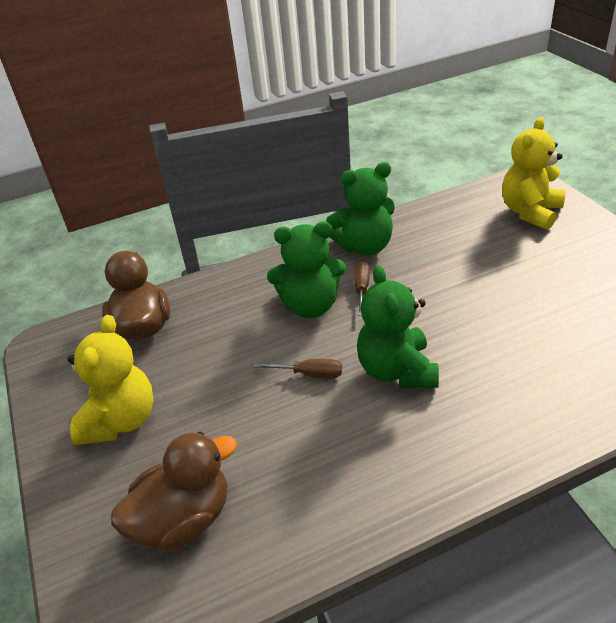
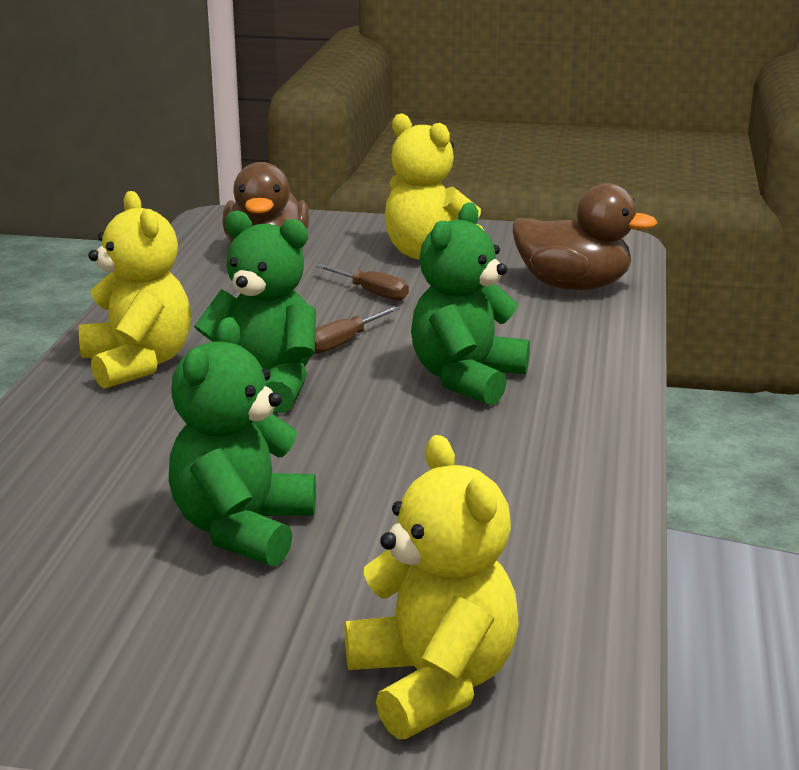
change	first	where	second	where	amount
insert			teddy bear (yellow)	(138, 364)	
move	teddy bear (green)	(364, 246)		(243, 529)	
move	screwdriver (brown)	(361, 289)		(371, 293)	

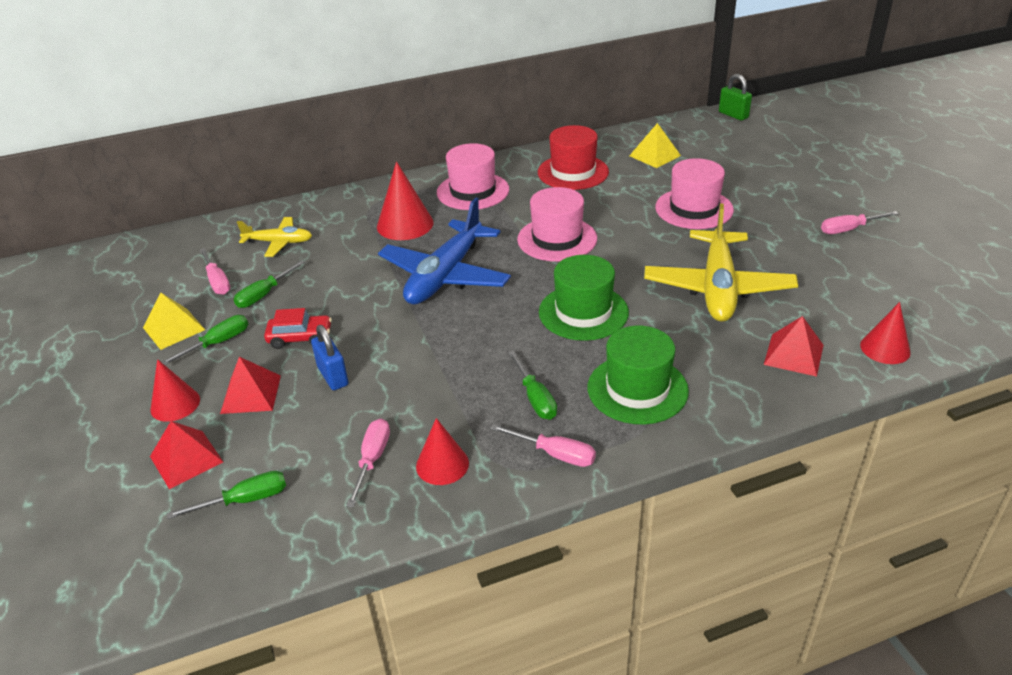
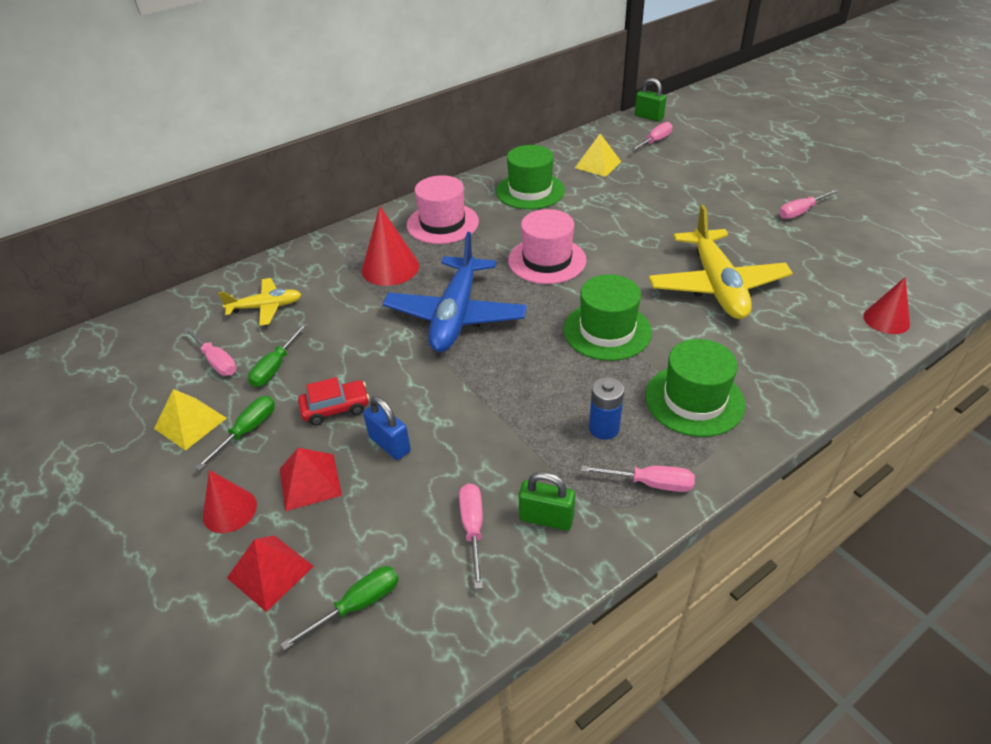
change	first	where	second	where	amount
recolor	hat (red)	(573, 172)	hat (green)	(530, 191)	
replace	cone (red)	(442, 464)	padlock (green)	(546, 518)	
replace	screwdriver (green)	(535, 398)	battery (blue)	(604, 428)	
insert			screwdriver (pink)	(655, 141)	
delete	hat (pink)	(694, 209)			
delete	pyramid (red)	(793, 354)			

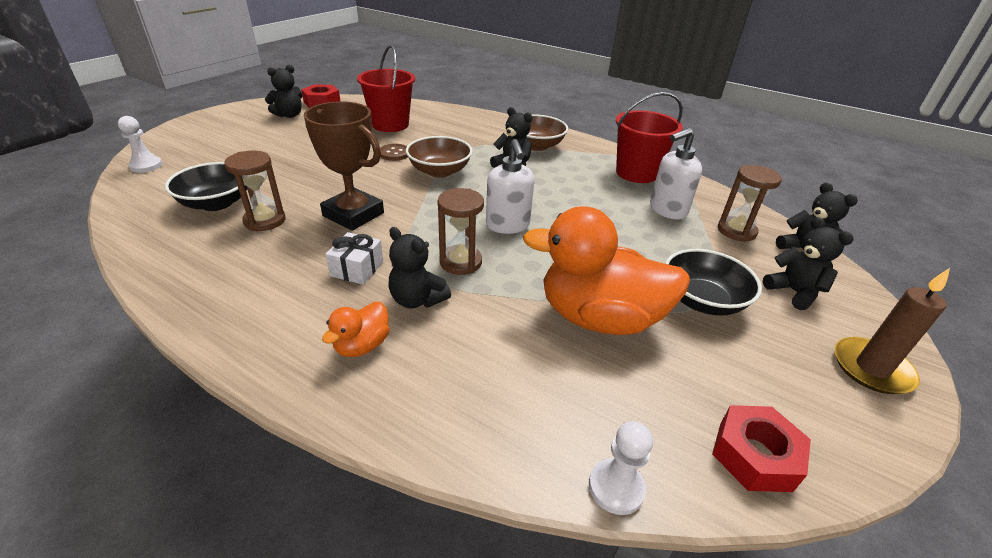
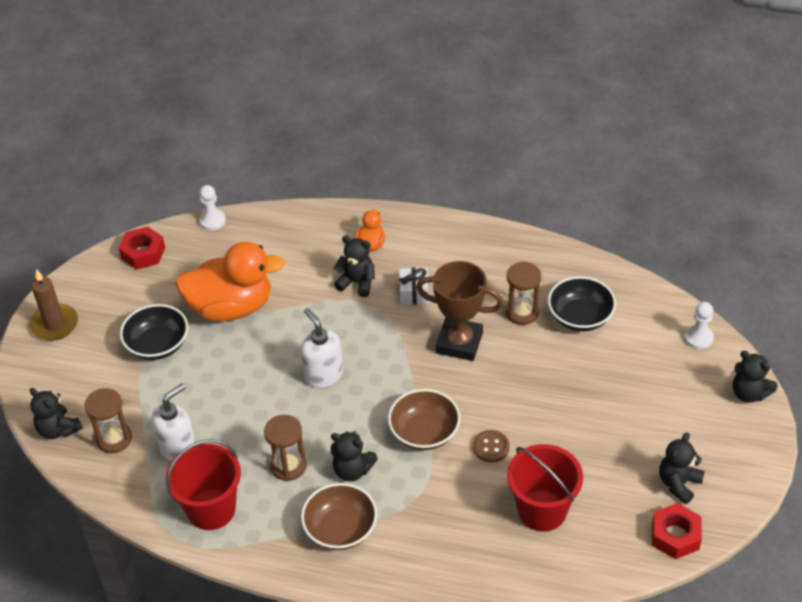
change	first	where	second	where	amount
move	hourglass (brown)	(460, 262)		(288, 466)	
move	teddy bear (black)	(794, 292)		(749, 393)	

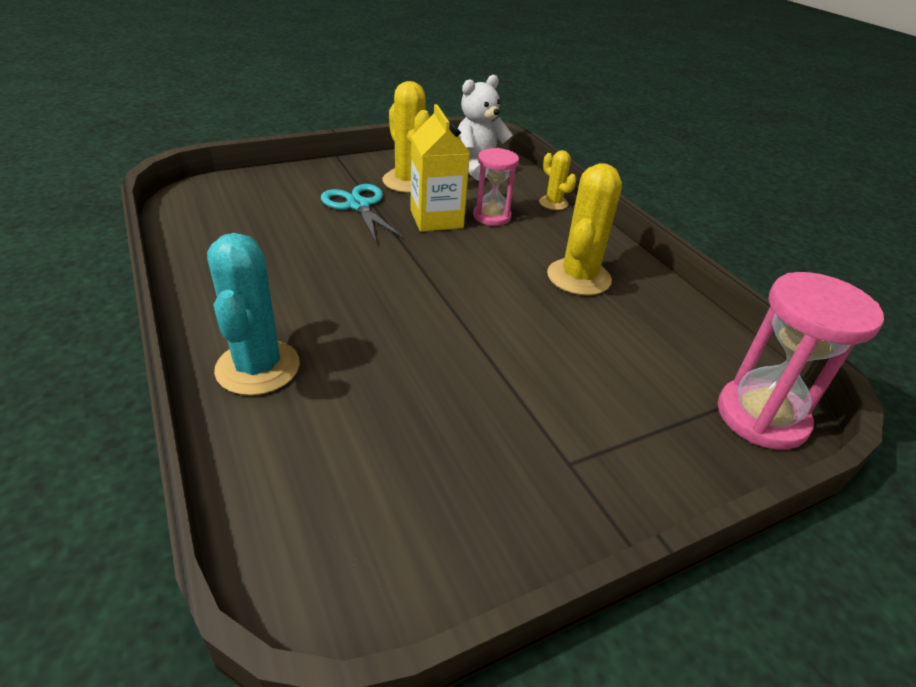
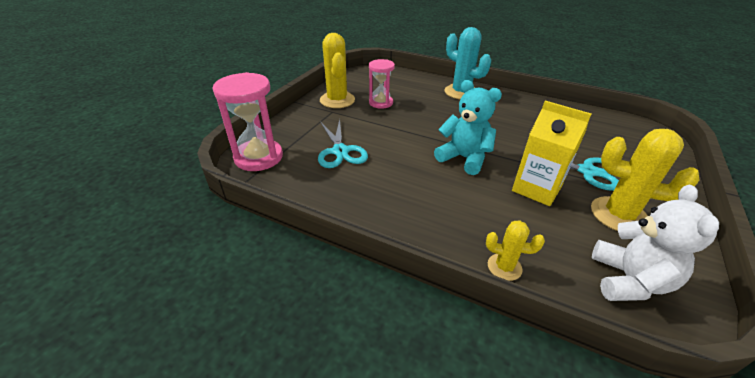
change	first	where	second	where	amount
insert			scissors (turquoise)	(340, 151)	
move	cactus (yellow)	(578, 277)		(337, 100)	
move	hourglass (pink)	(492, 216)		(381, 103)	
insert			teddy bear (turquoise)	(464, 158)	

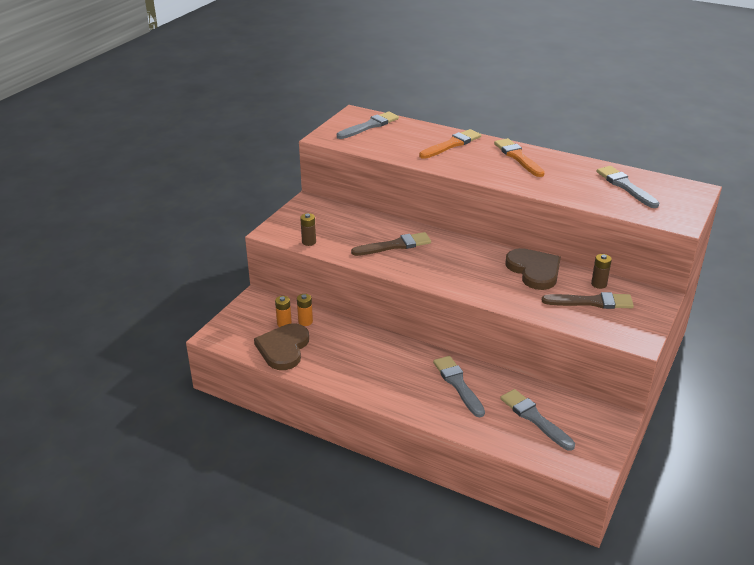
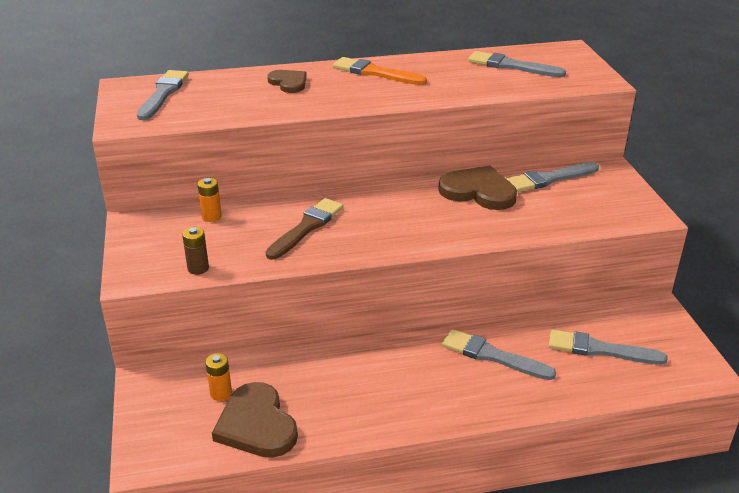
change	first	where	second	where	amount
move	battery (orange)	(305, 321)		(211, 217)	
replace	brush (orange)	(451, 144)	heart (brown)	(288, 83)	
replace	battery (brown)	(599, 284)	brush (grey)	(549, 179)	
delete	brush (brown)	(591, 302)			

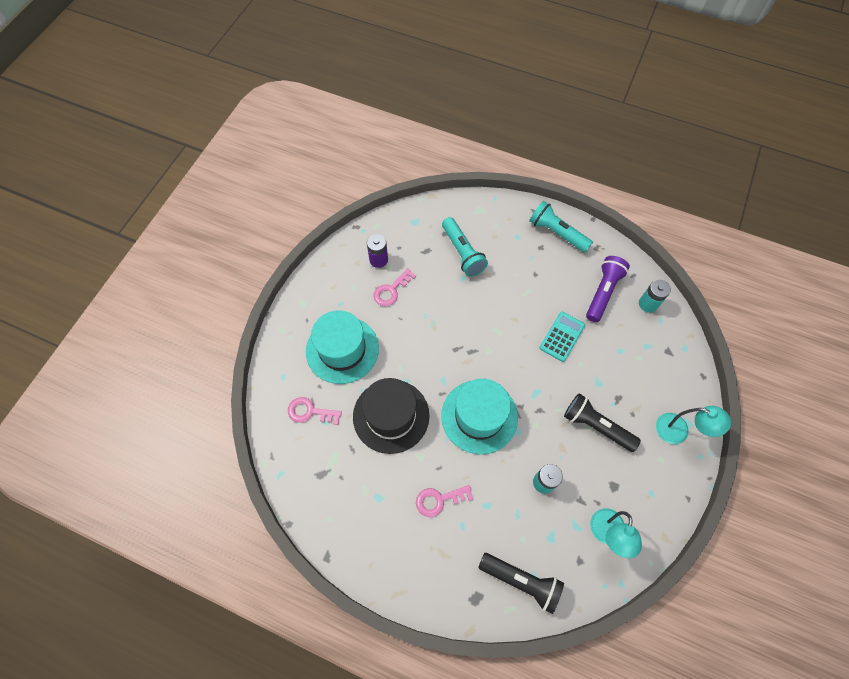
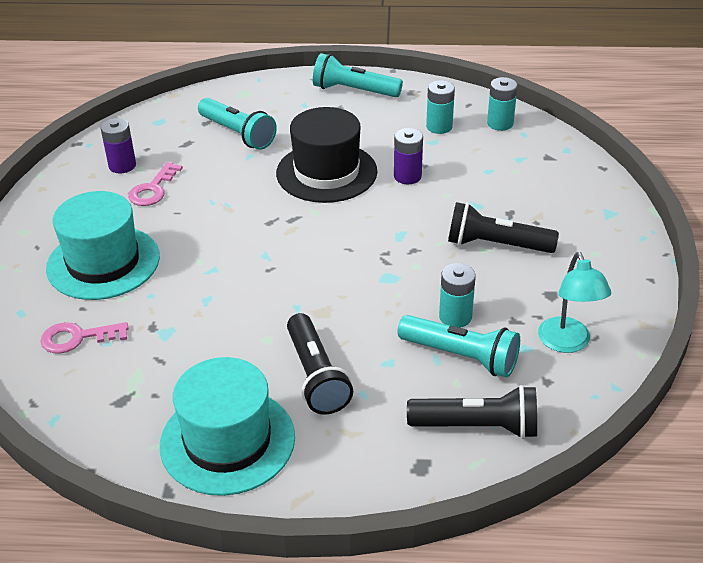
change	first	where	second	where	amount
move	hat (turquoise)	(479, 416)		(227, 441)	
move	hat (black)	(391, 416)		(326, 172)	
replace	key (pink)	(439, 500)	flashlight (black)	(316, 376)	
replace	calculator (turquoise)	(562, 337)	battery (purple)	(407, 176)	
insert			flashlight (turquoise)	(461, 356)	
replace	flashlight (purple)	(603, 292)	battery (turquoise)	(439, 127)	
delete	lamp (turquoise)	(679, 431)			

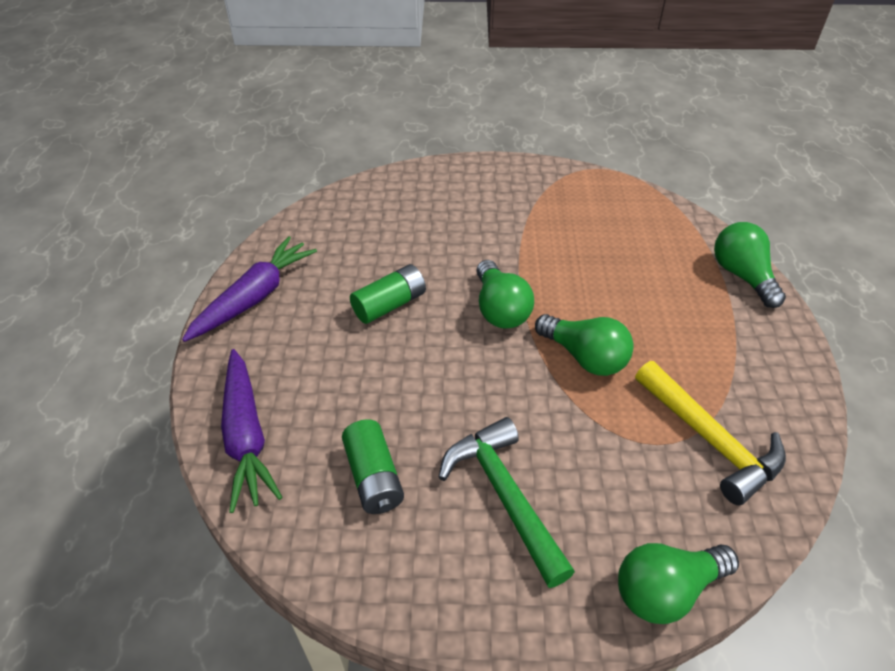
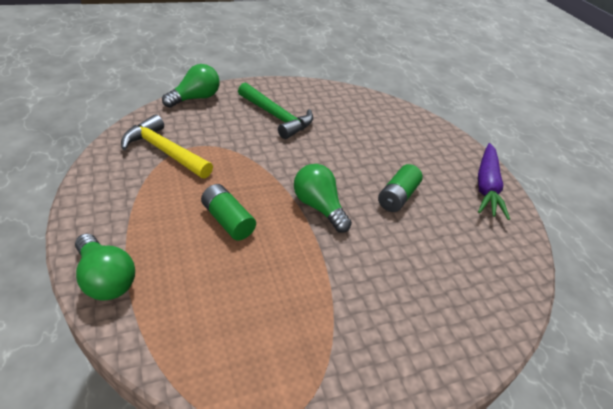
change	first	where	second	where	amount
move	battery (green)	(373, 477)		(228, 220)	
delete	carrot (purple)	(246, 435)			
delete	light bulb (green)	(584, 357)			

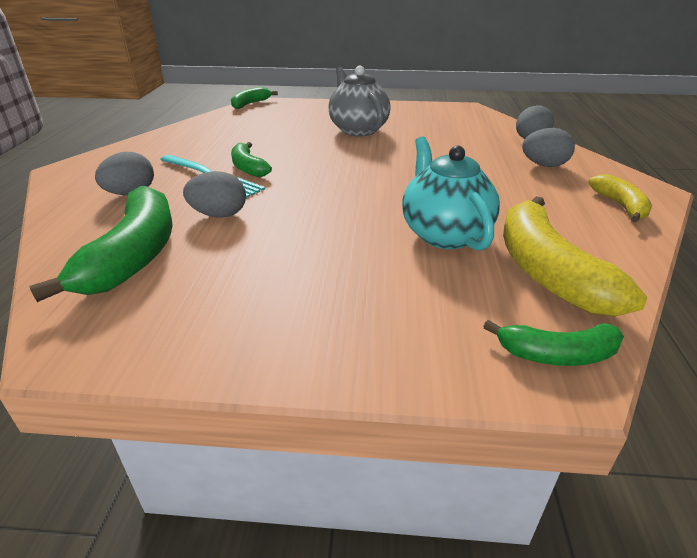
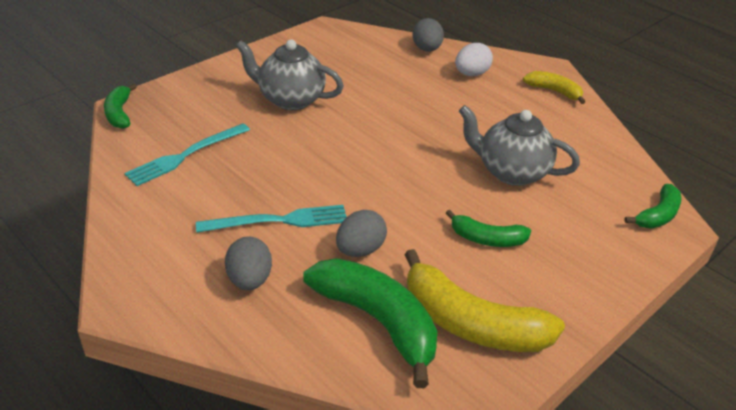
change	first	where	second	where	amount
insert			fork (turquoise)	(186, 155)	
move	banana (yellow)	(547, 271)		(471, 323)	
move	banana (green)	(248, 167)		(487, 239)	
recolor	egg (grey)	(544, 165)	egg (white)	(471, 74)	
recolor	teapot (turquoise)	(444, 234)	teapot (grey)	(511, 172)	

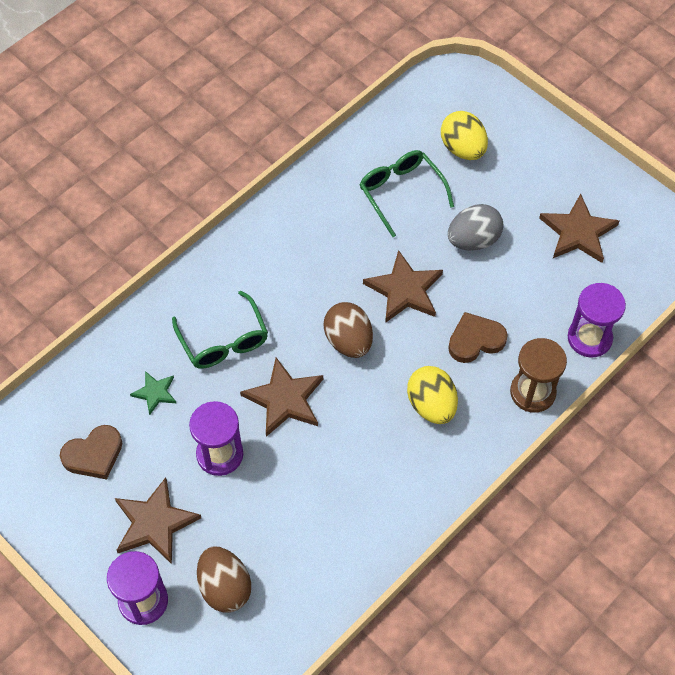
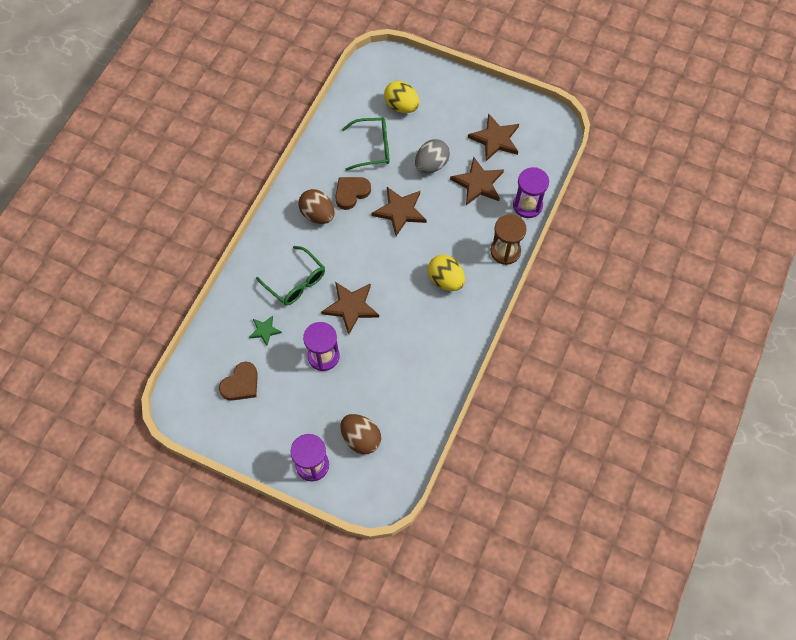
change	first	where	second	where	amount
move	egg (brown)	(348, 341)		(317, 215)	
move	heart (brown)	(475, 340)		(351, 193)	
rotate	glasses (green)	(401, 192)		(372, 148)	135 degrees clockwise
move	star (brown)	(154, 523)		(478, 183)	

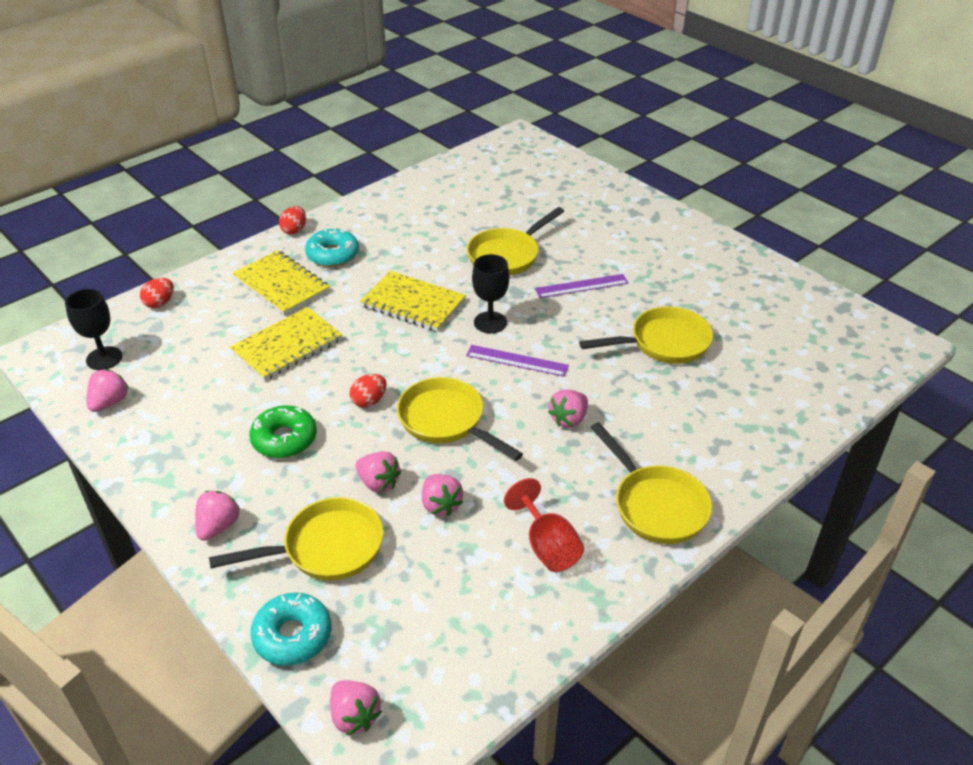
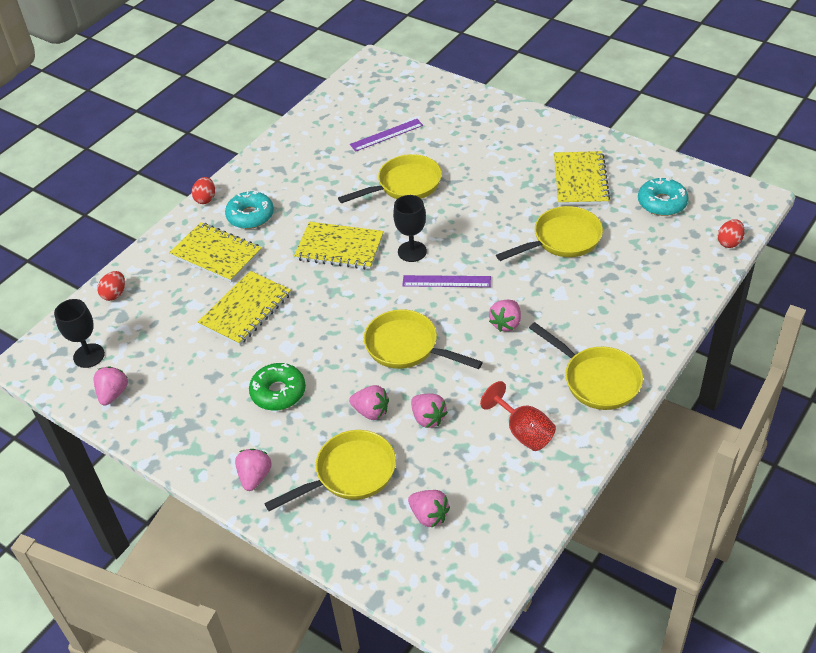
change	first	where	second	where	amount
rotate	pan (yellow)	(507, 255)		(404, 185)	150 degrees counterclockwise
move	ruler (purple)	(581, 286)		(386, 135)	
move	strawberry (pink)	(354, 716)		(429, 516)	
insert			notebook (yellow)	(580, 180)	
move	donut (turquoise)	(292, 635)		(662, 203)	
move	egg (red)	(369, 401)		(729, 242)	

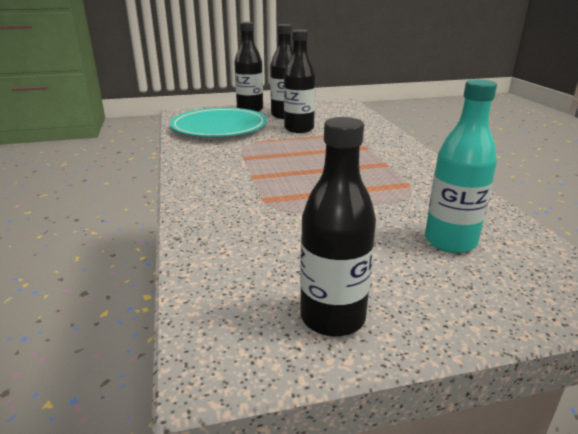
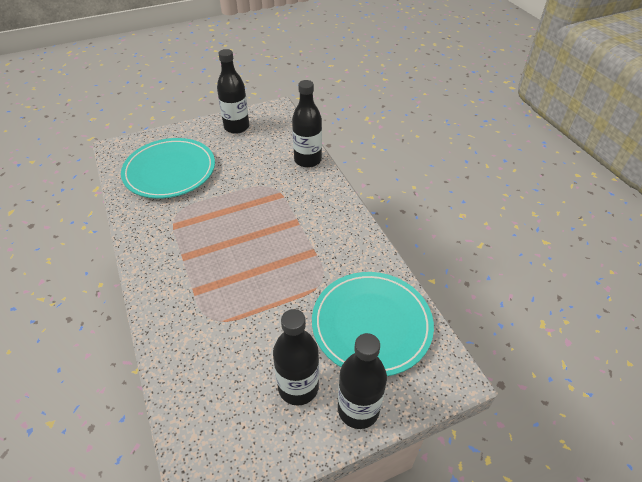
change	first	where	second	where	amount
replace	bottle (turquoise)	(450, 242)	plate (turquoise)	(170, 171)	
move	bottle (black)	(299, 129)		(307, 160)	

